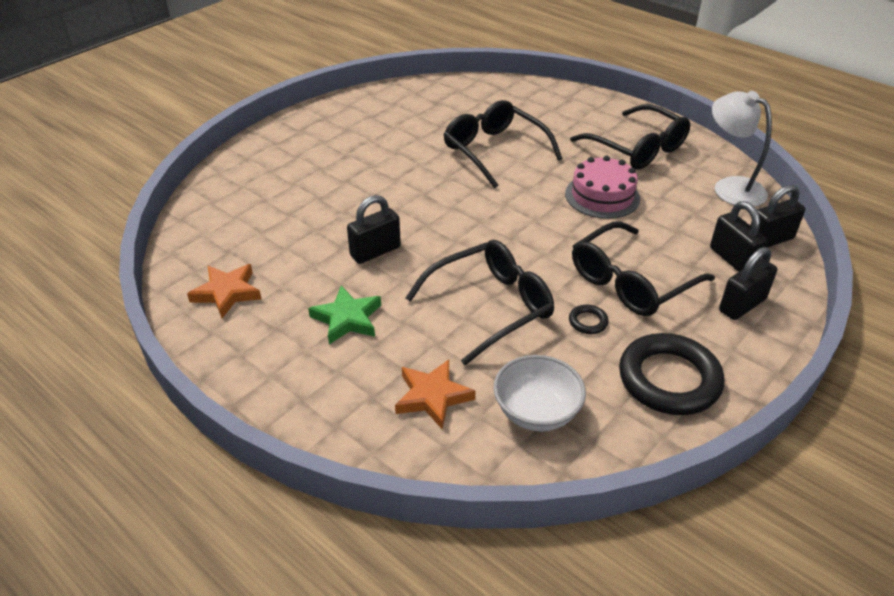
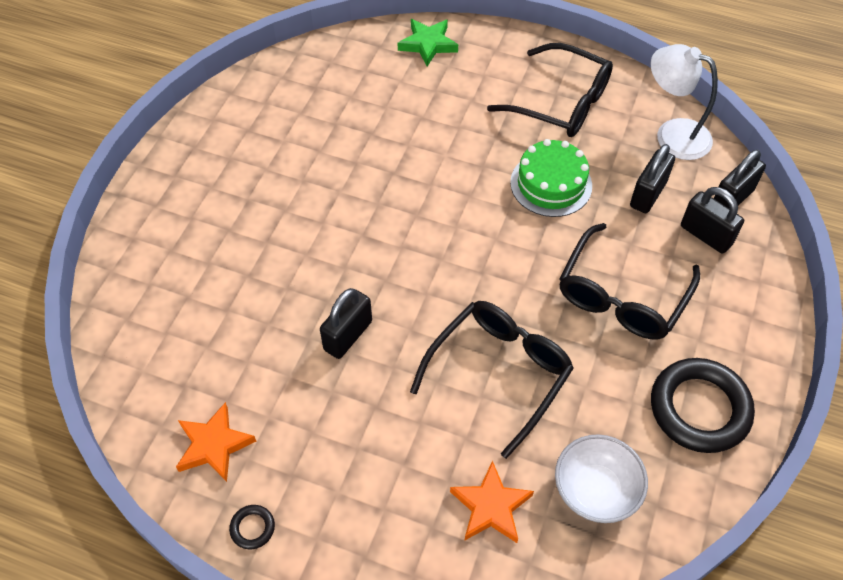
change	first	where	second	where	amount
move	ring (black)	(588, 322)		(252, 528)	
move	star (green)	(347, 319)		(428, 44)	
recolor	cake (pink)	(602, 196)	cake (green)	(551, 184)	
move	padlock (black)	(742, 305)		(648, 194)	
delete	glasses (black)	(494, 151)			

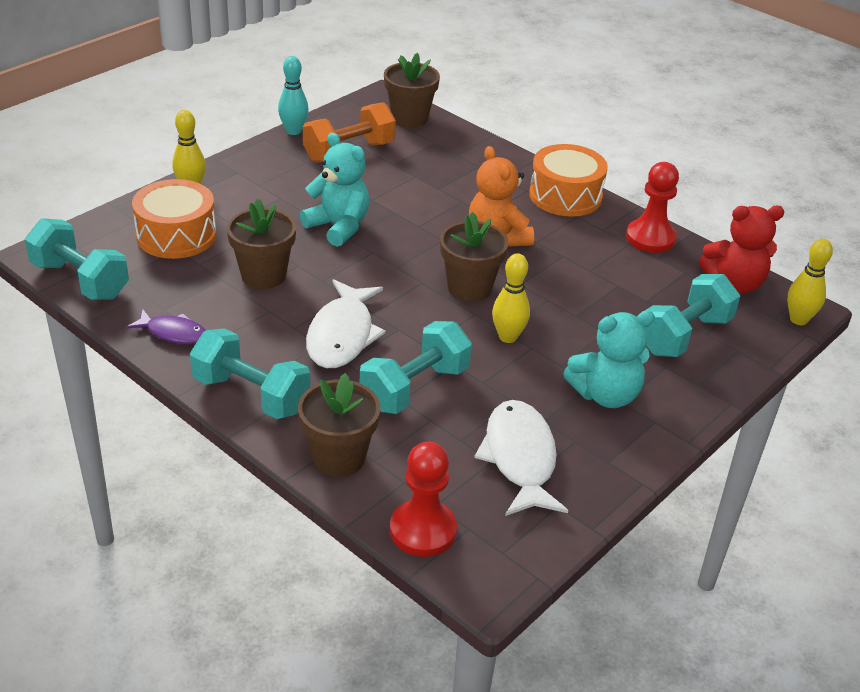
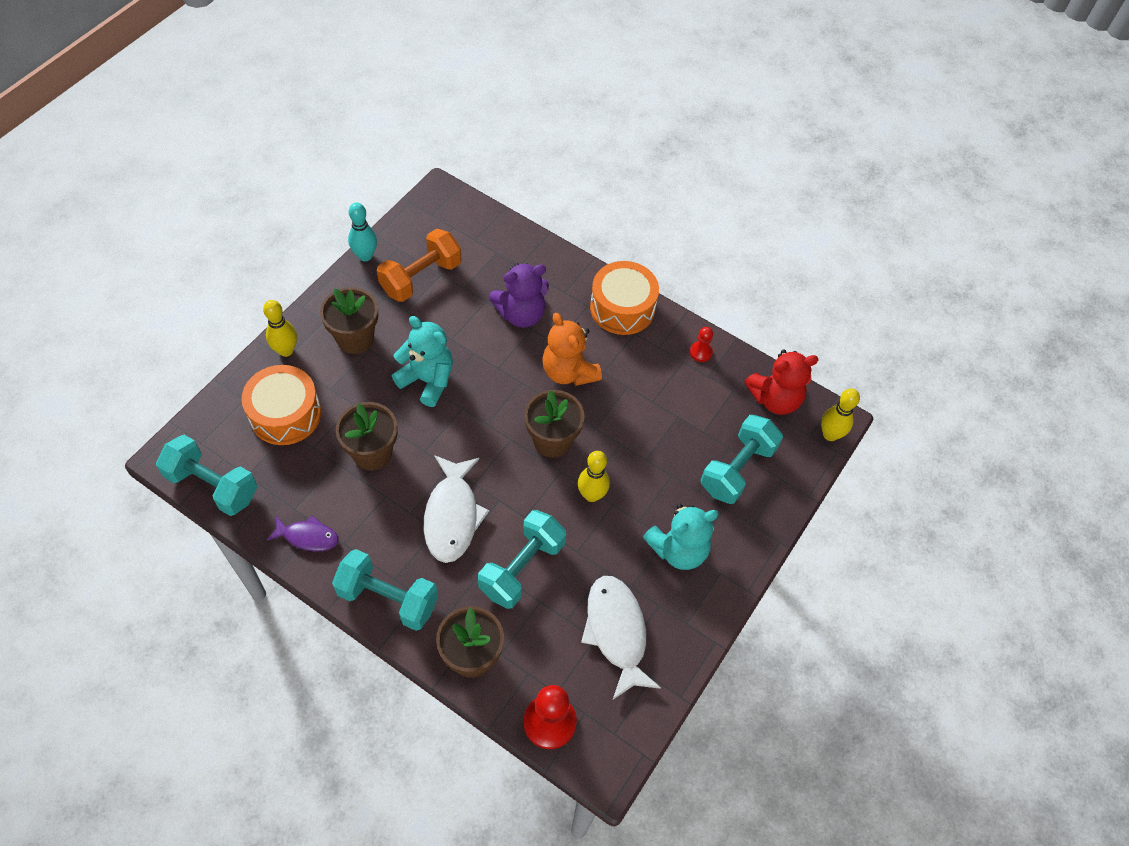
change	first	where	second	where	amount
move	flower pot (brown)	(409, 118)		(355, 338)	
insert			teddy bear (purple)	(521, 314)	
resize	pawn (red)	(650, 238)		(700, 352)	x0.53

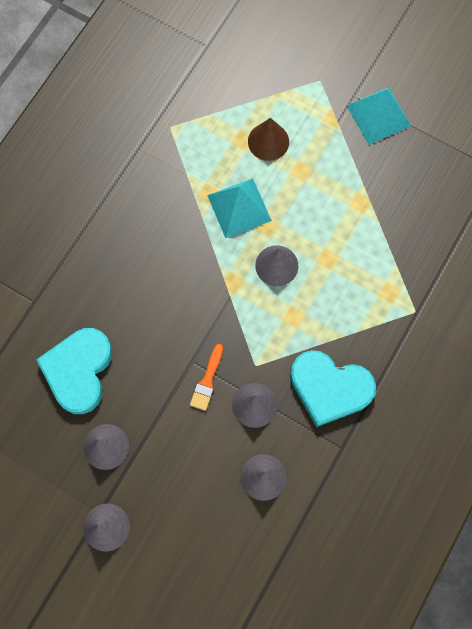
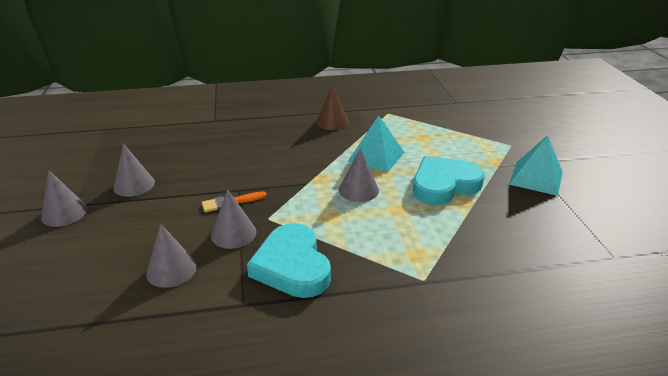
change	first	where	second	where	amount
move	cone (brown)	(268, 141)		(332, 122)	
move	heart (turquoise)	(78, 371)		(444, 184)	

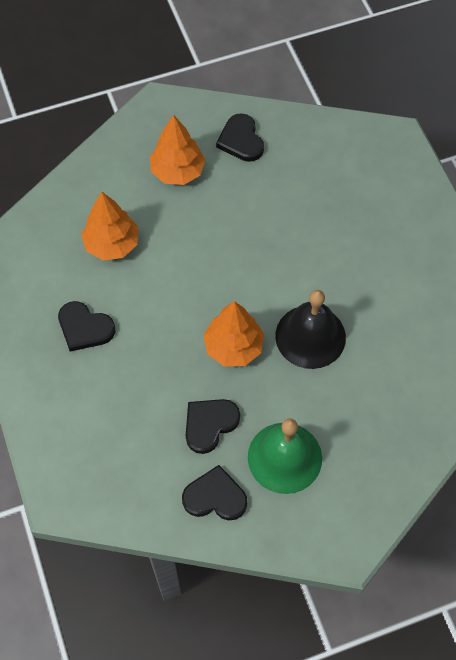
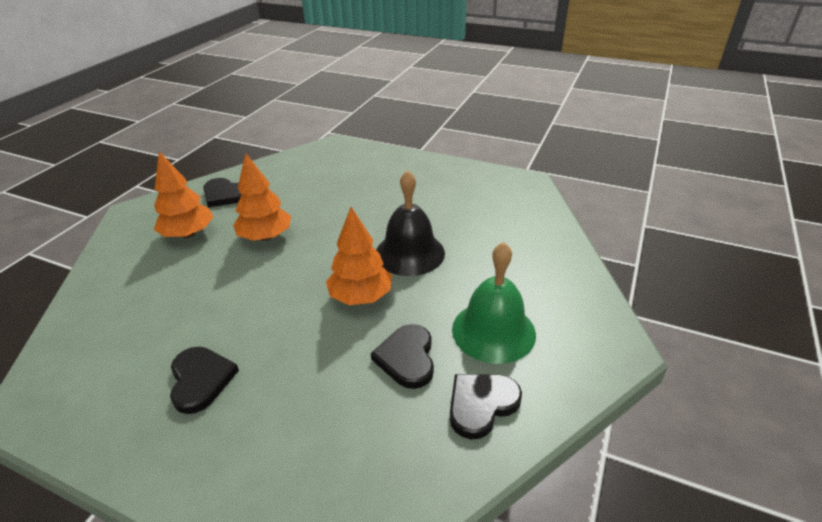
change	first	where	second	where	amount
rotate	heart (black)	(84, 328)		(201, 380)	90 degrees counterclockwise
move	tree (orange)	(112, 244)		(266, 237)	

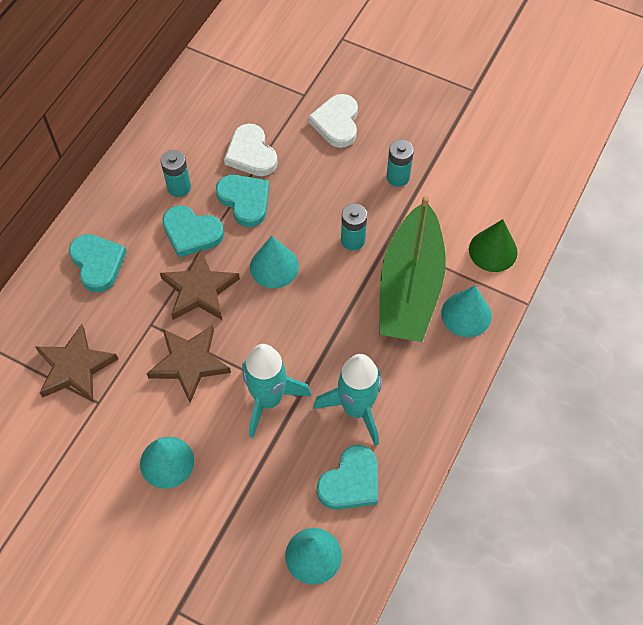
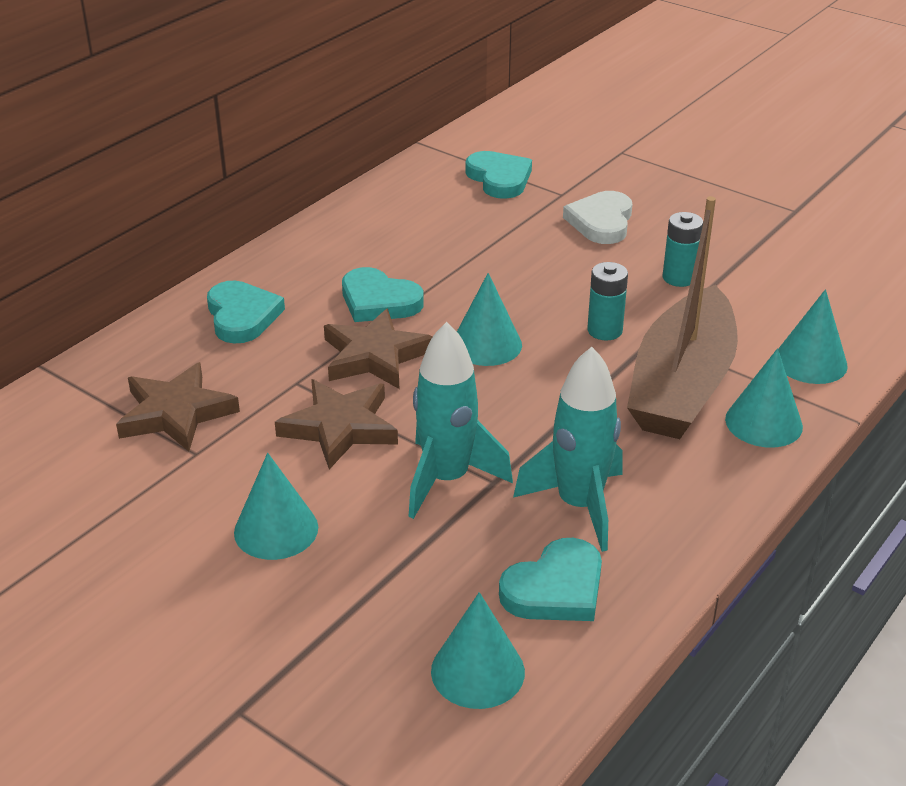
change	first	where	second	where	amount
move	heart (turquoise)	(245, 201)		(499, 178)	
recolor	boat (green)	(410, 287)	boat (brown)	(681, 385)	
recolor	cone (green)	(493, 250)	cone (turquoise)	(810, 362)	
delete	battery (turquoise)	(179, 187)			
delete	heart (white)	(251, 154)			

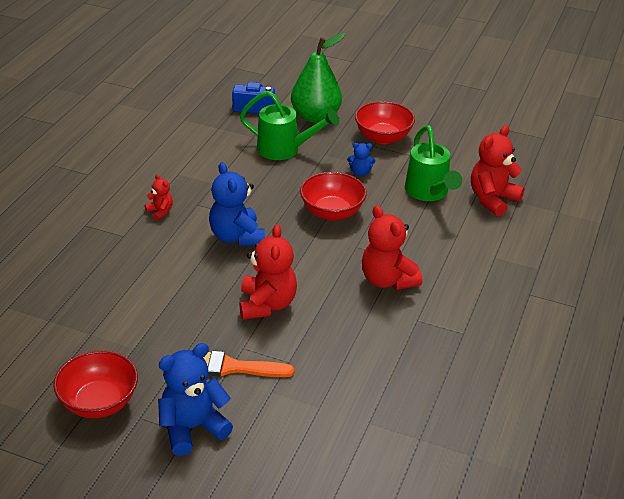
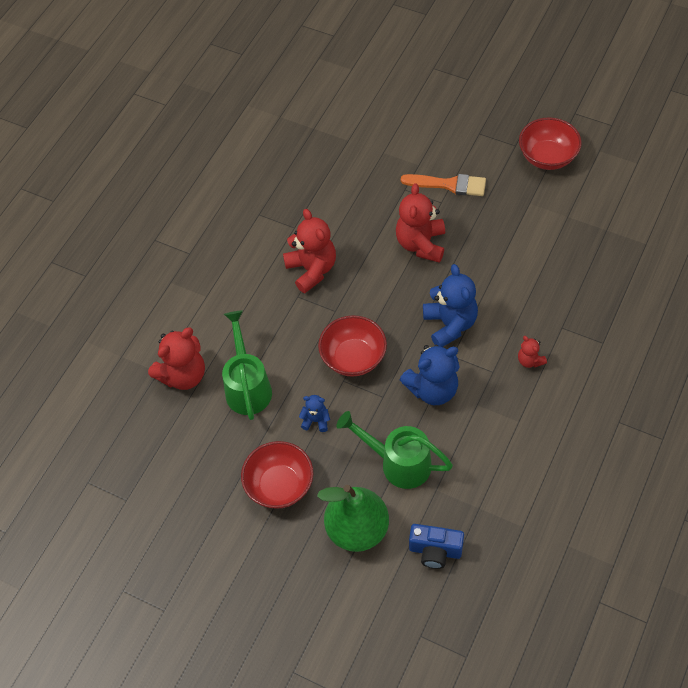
change	first	where	second	where	amount
move	teddy bear (blue)	(192, 428)		(432, 389)	

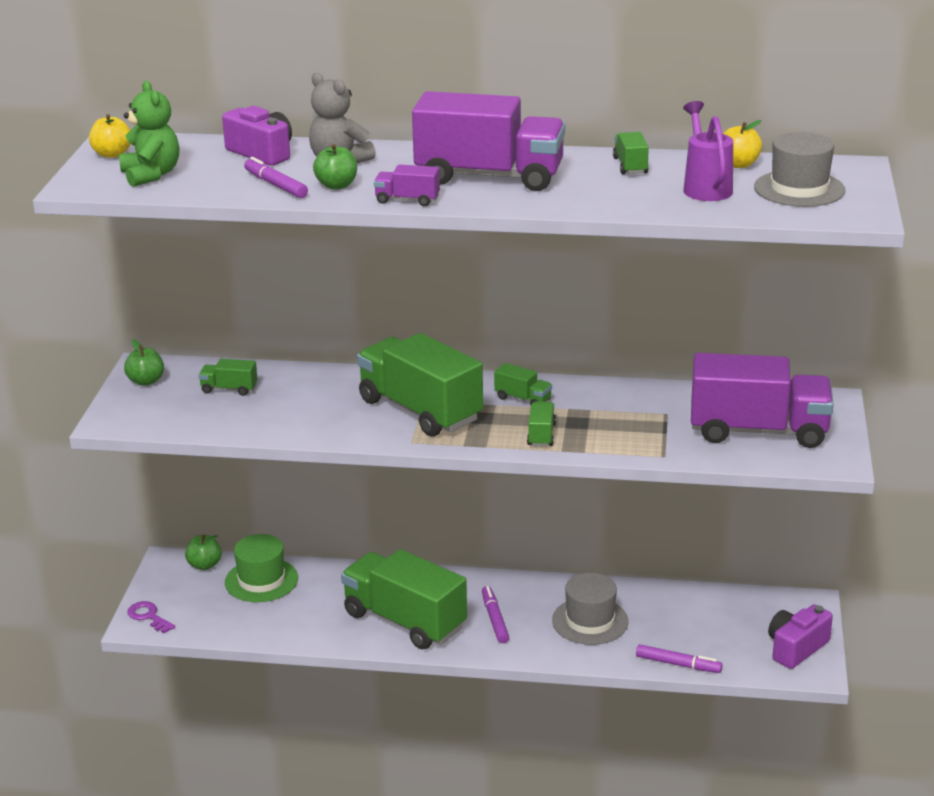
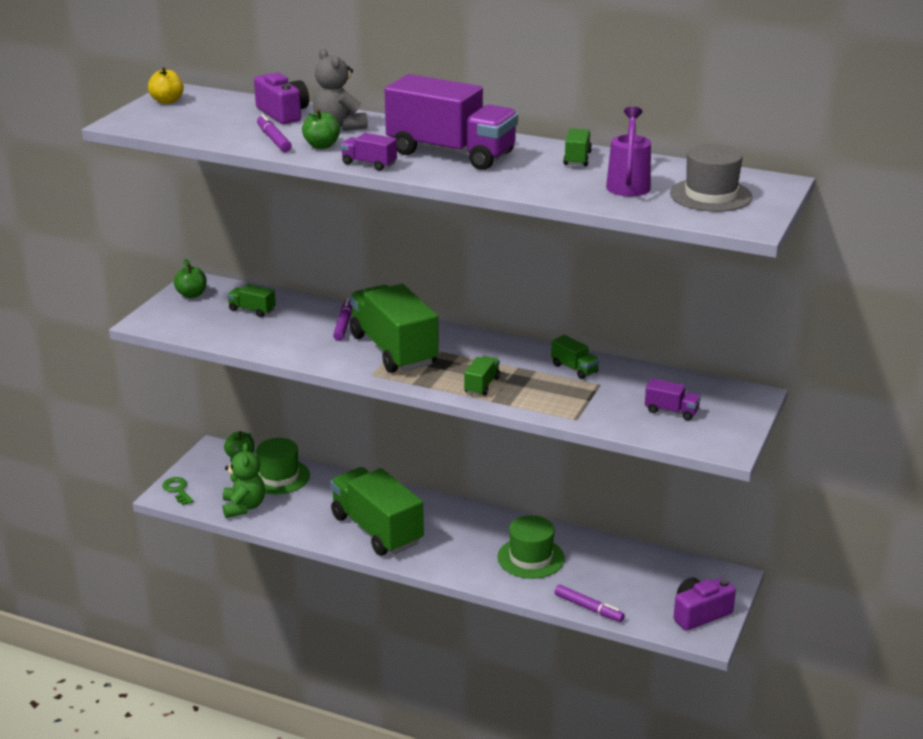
change	first	where	second	where	amount
recolor	key (purple)	(148, 616)	key (green)	(178, 490)	
move	teddy bear (green)	(151, 175)		(243, 507)	
move	marker (purple)	(494, 619)		(344, 324)	
recolor	hat (grey)	(590, 621)	hat (green)	(530, 558)	
move	truck (green)	(523, 399)		(574, 369)	
resize	truck (purple)	(758, 431)		(671, 411)	x0.42
delete	apple (yellow)	(738, 164)			

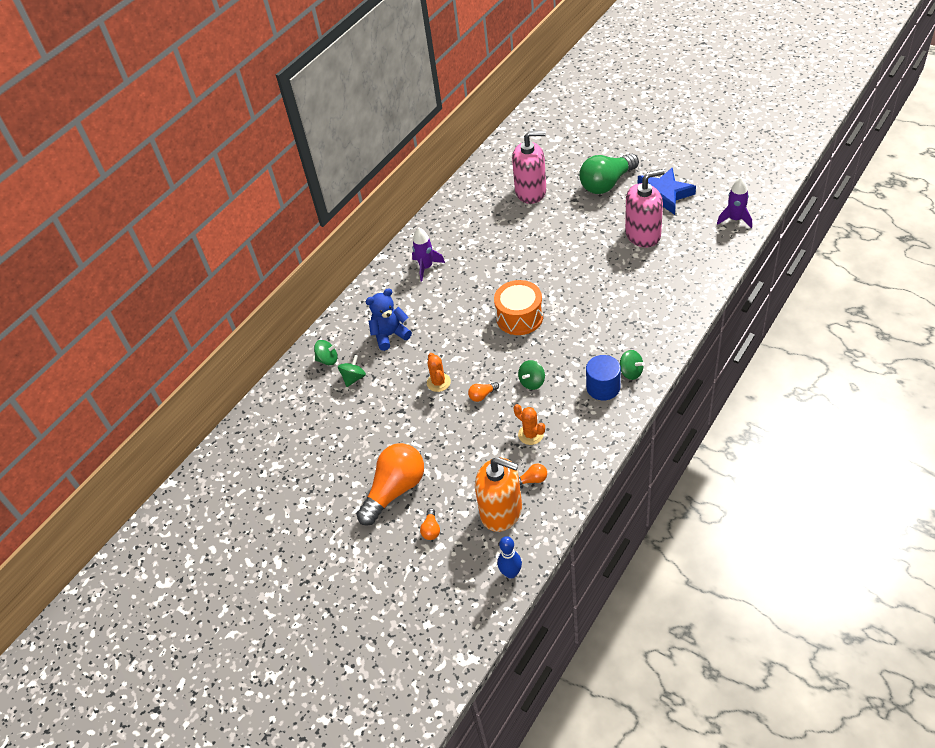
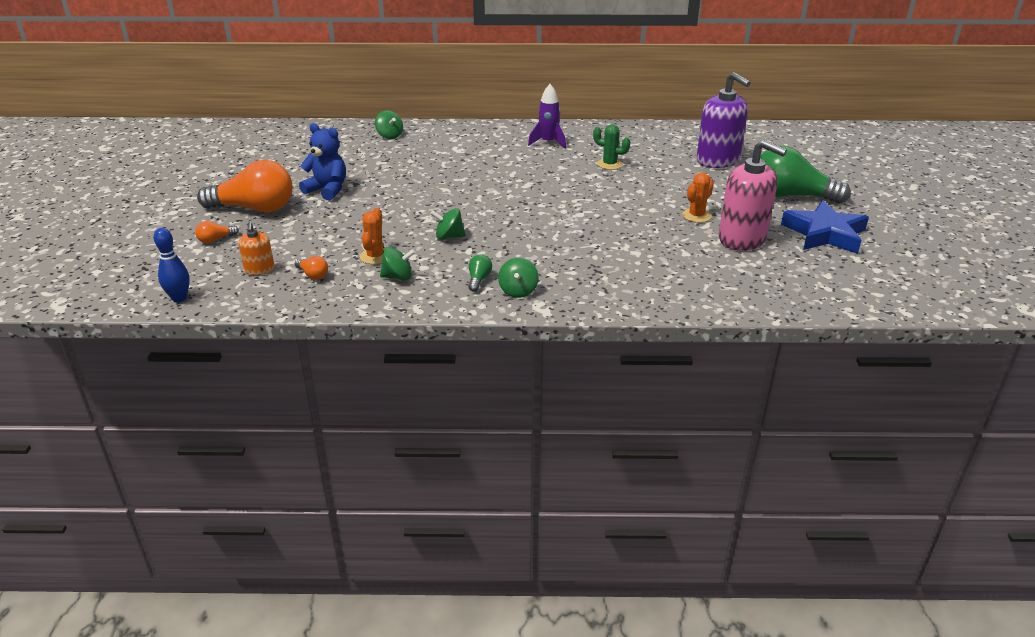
change	first	where	second	where	amount
resize	soap dispenser (orange)	(501, 511)		(259, 269)	x0.49
move	teddy bear (blue)	(390, 335)		(327, 190)	
move	spinning top (green)	(353, 378)		(398, 277)	
replace	cylinder (blue)	(603, 387)	light bulb (green)	(479, 280)	
insert			cactus (green)	(609, 164)	
move	cactus (orange)	(438, 382)		(696, 216)	
recolor	soap dispenser (pink)	(531, 192)	soap dispenser (purple)	(718, 160)	
delete	light bulb (orange)	(482, 395)			
delete	drum (orange)	(519, 317)			
delete	rocket (purple)	(735, 219)			

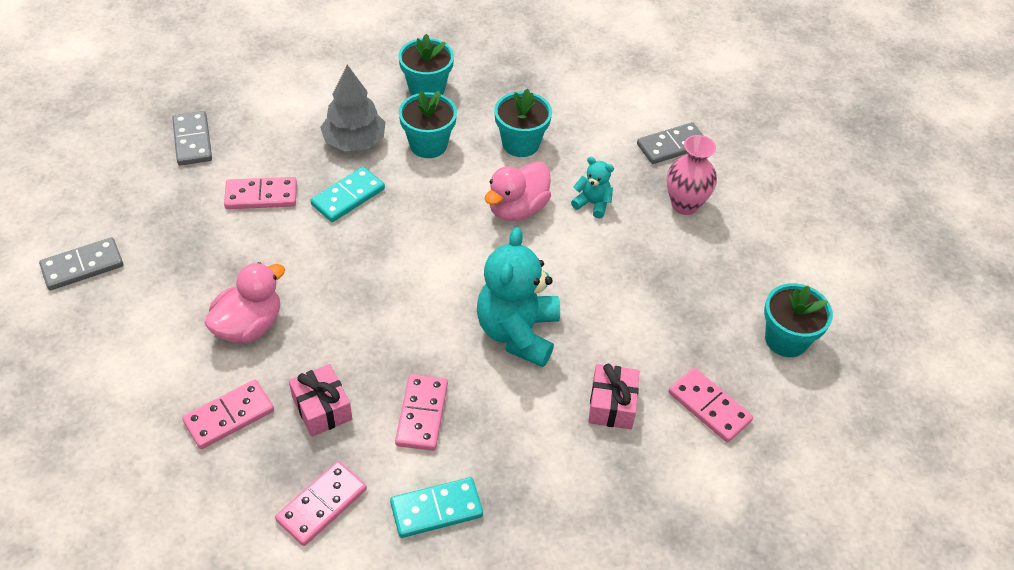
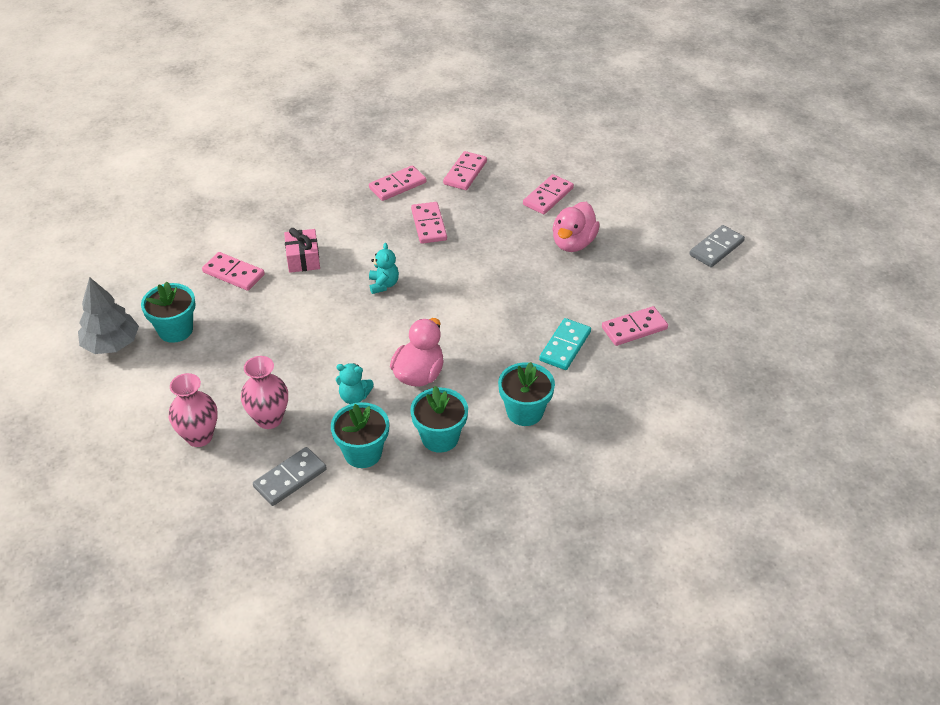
change	first	where	second	where	amount
move	tree (grey)	(354, 141)		(112, 344)	
insert			vase (pink)	(199, 436)	
move	flower pot (turquoise)	(427, 89)		(363, 453)	
recolor	domino (turquoise)	(436, 509)	domino (pink)	(397, 185)	
resize	teddy bear (turquoise)	(517, 332)		(383, 284)	x0.48
delete	domino (grey)	(192, 141)			
delete	gift (pink)	(322, 408)			

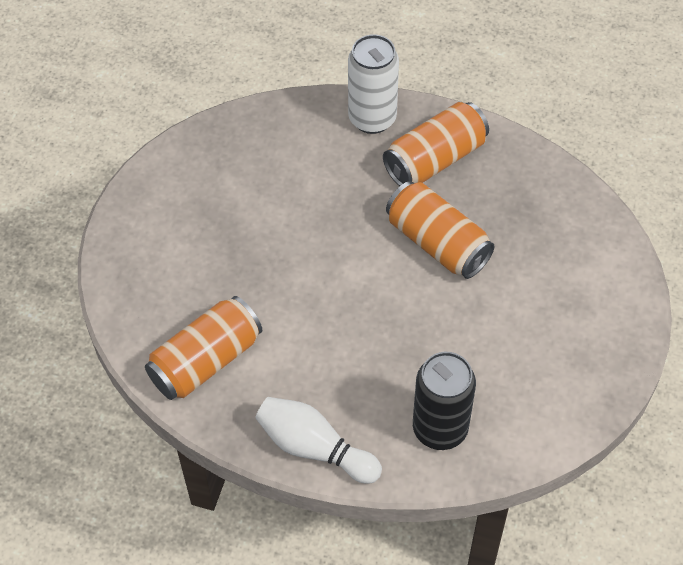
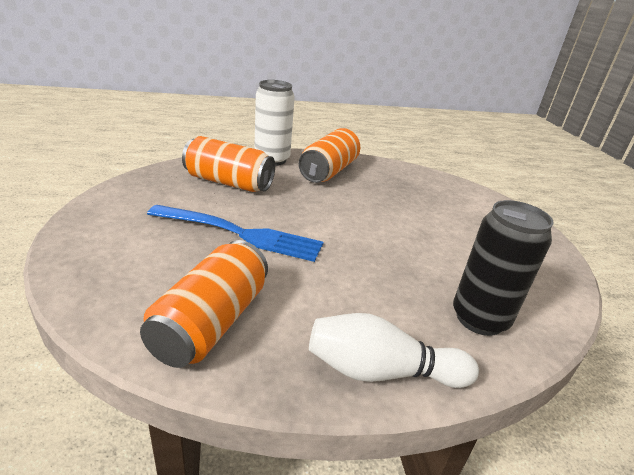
change	first	where	second	where	amount
insert			fork (blue)	(241, 234)	
move	can (orange)	(437, 243)		(228, 182)	

